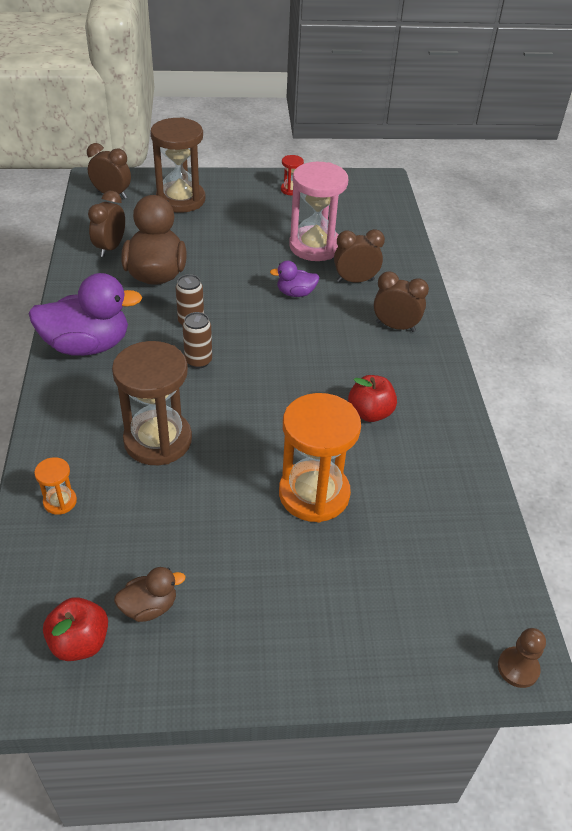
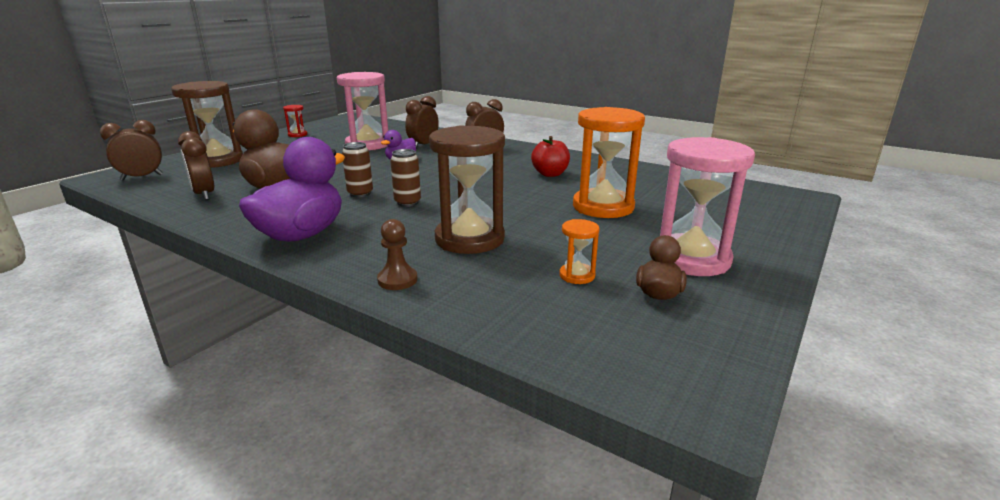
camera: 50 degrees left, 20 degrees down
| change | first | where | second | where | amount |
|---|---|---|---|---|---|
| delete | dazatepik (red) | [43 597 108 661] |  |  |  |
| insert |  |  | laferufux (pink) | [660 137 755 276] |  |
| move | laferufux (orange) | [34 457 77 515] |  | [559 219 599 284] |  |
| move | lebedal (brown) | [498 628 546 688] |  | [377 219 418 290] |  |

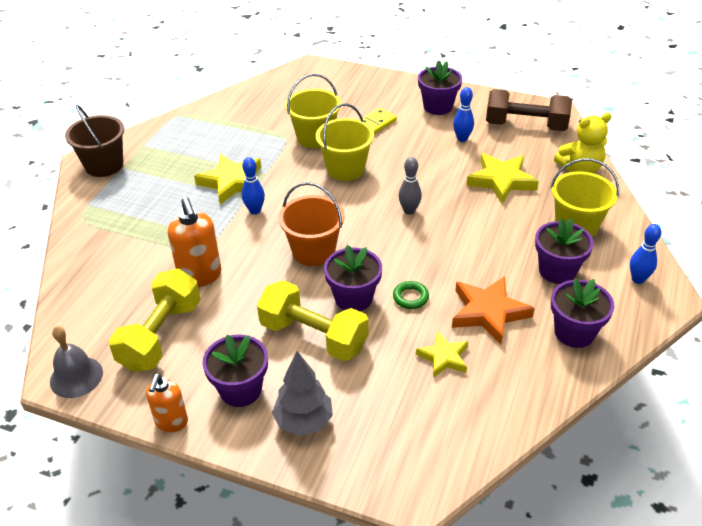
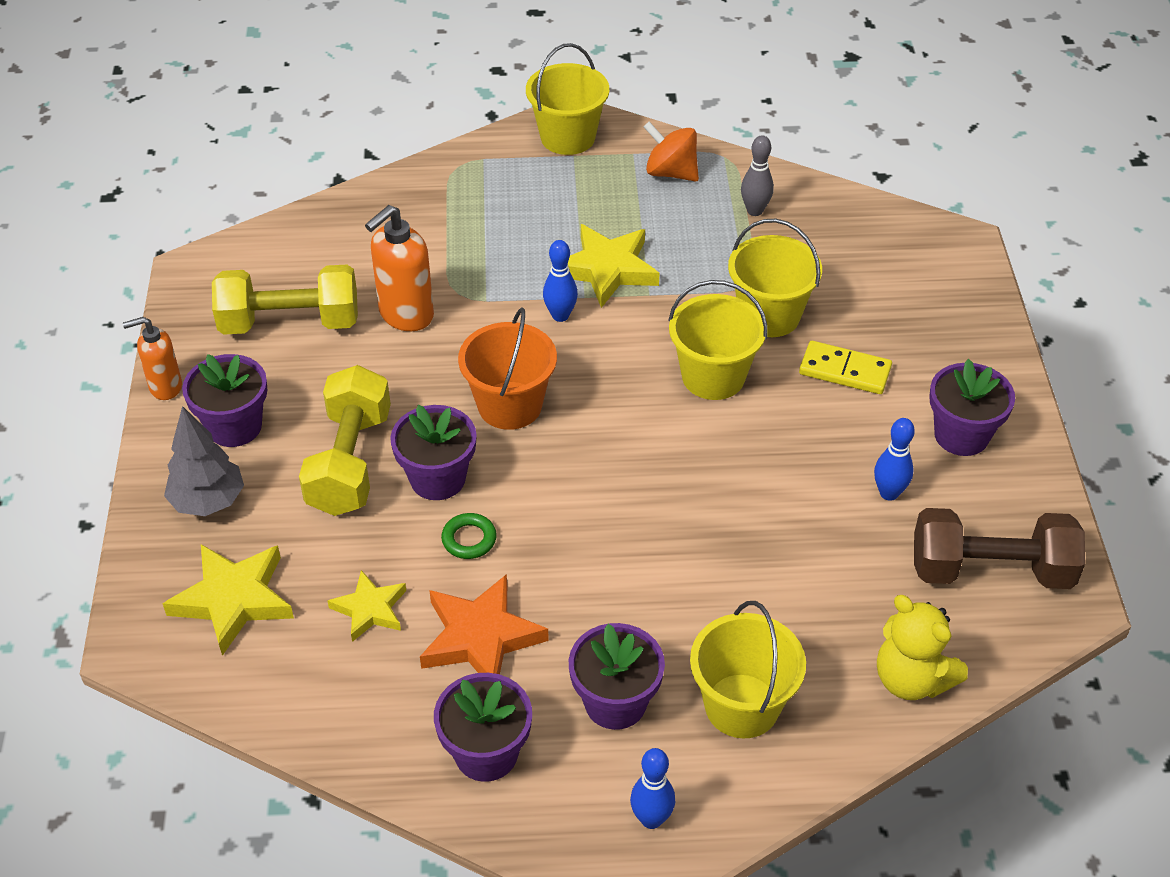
camera: 65 degrees right, 5 degrees up
| change | first | where | second | where | amount |
|---|---|---|---|---|---|
| delete | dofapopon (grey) | [50 326 103 398] |  |  |  |
| insert |  |  | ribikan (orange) | [644 121 699 182] |  |
| move | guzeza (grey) | [399 157 422 215] |  | [741 135 774 216] |  |
| move | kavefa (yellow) | [466 153 539 204] |  | [162 544 294 656] |  |
| recolor | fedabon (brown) | [65 105 124 177] | fedabon (yellow) | [526 43 609 155] |  |
| rotate | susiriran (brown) | [486 89 572 131] |  | [914 508 1085 589] | 75 degrees counterclockwise |

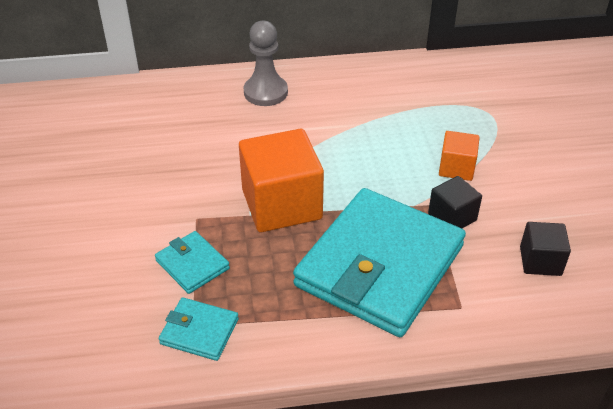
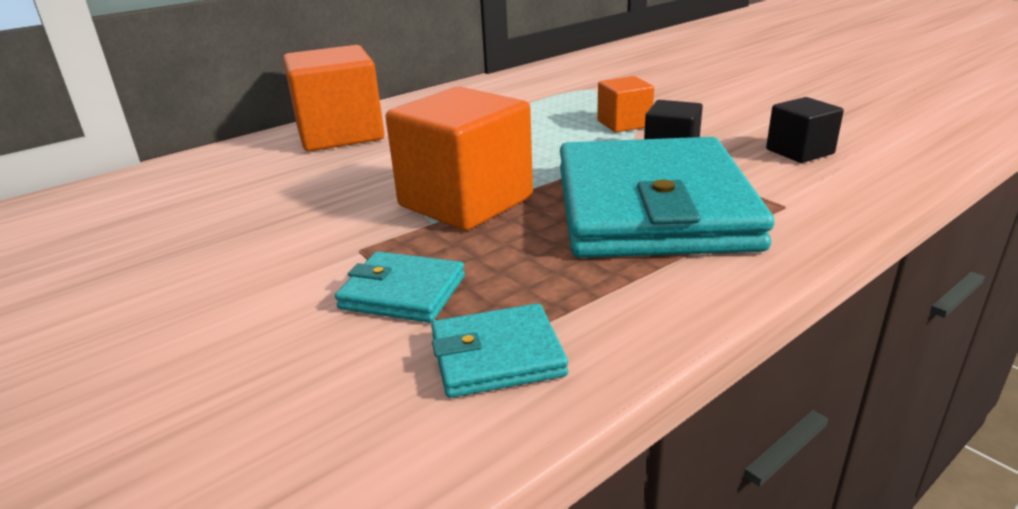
camera: 30 degrees left, 15 degrees down
| change | first | where | second | where | amount |
|---|---|---|---|---|---|
| replace | lebedal (grey) | [244 20 288 106] | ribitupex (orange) | [283 45 384 151] |  |

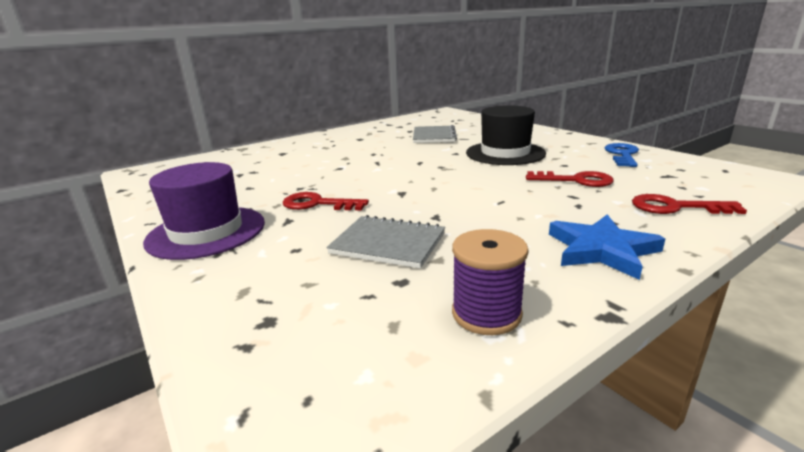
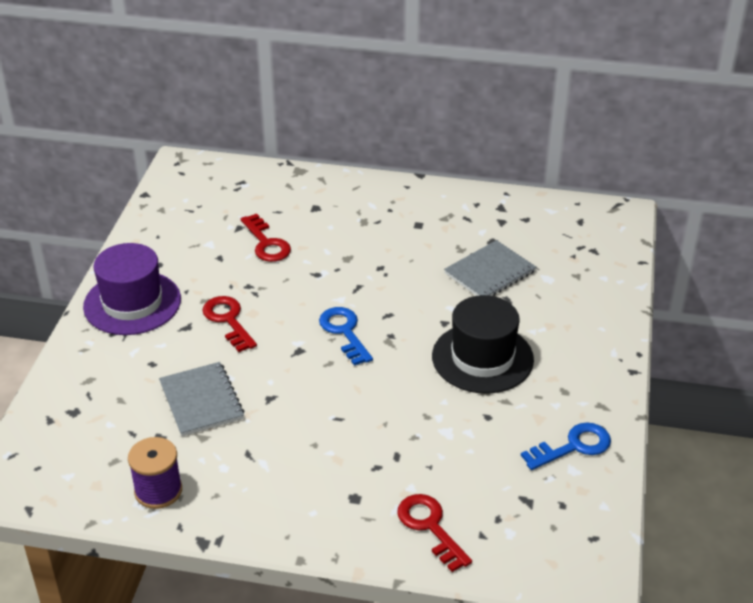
camera: 45 degrees right, 15 degrees up
| change | first | where | second | where | amount |
|---|---|---|---|---|---|
| delete | kavefa (blue) | [549 215 665 280] |  |  |  |
| insert |  |  | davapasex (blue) | [319 307 373 366] |  |
| move | davapasex (red) | [526 171 614 187] |  | [241 213 291 262] |  |

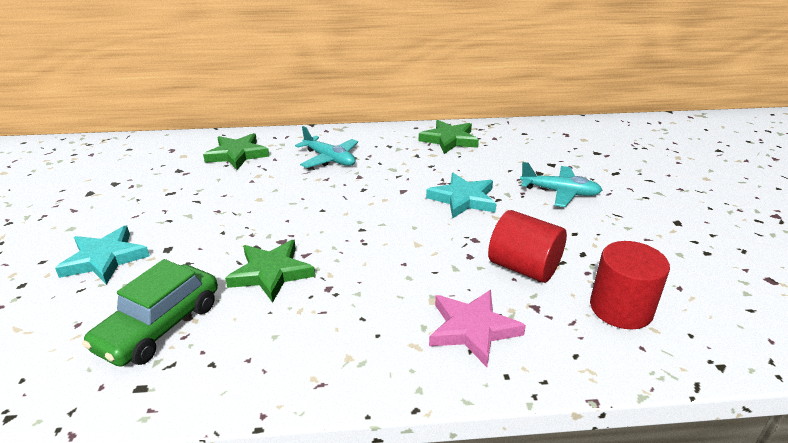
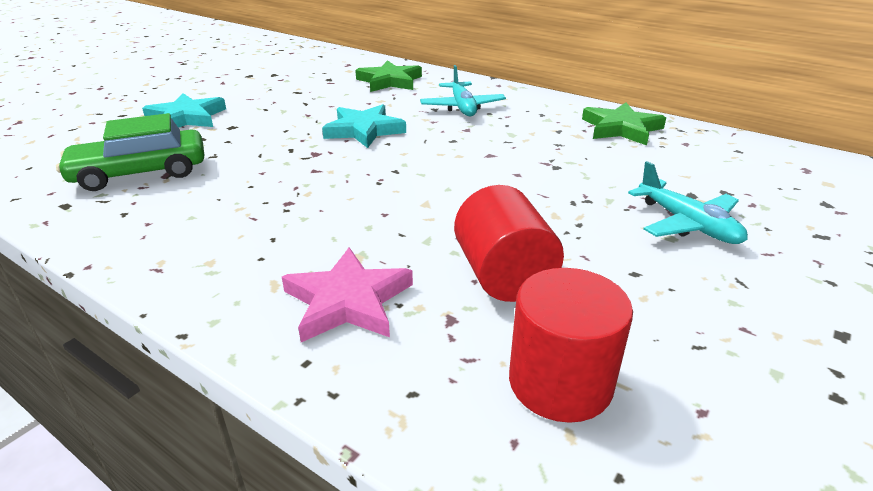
camera: 40 degrees right, 0 degrees up
| change | first | where | second | where | amount |
|---|---|---|---|---|---|
| delete | kavefa (green) | [225 240 315 303] |  |  |  |
| move | kavefa (turquoise) | [426 173 496 219] |  | [322 104 406 148] |  |

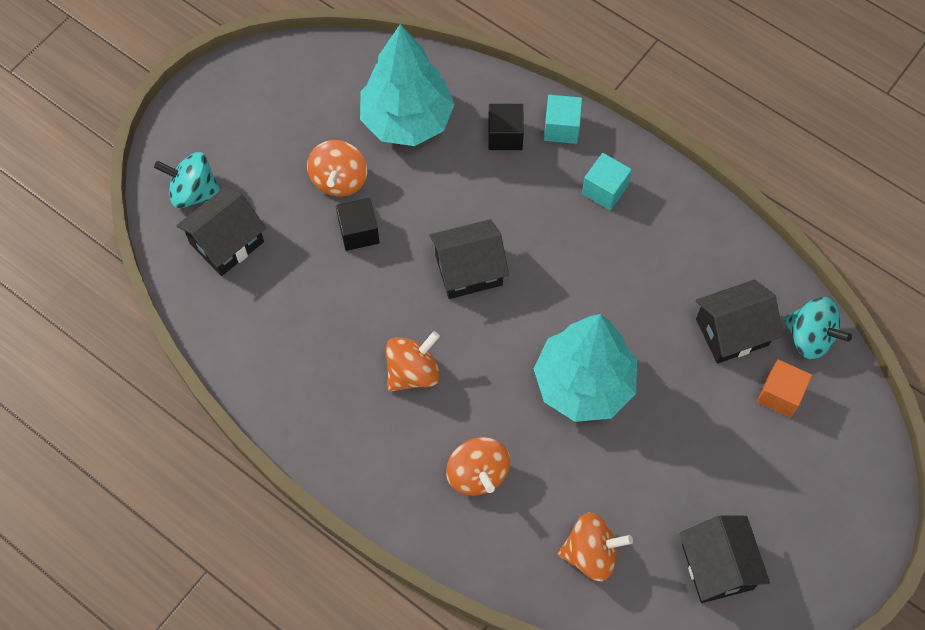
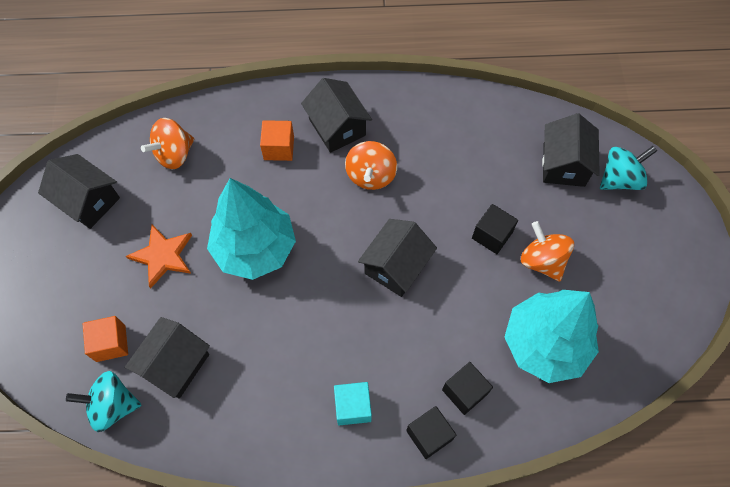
camera: 140 degrees right, 0 degrees up
| change | first | where | second | where | amount |
|---|---|---|---|---|---|
| insert |  |  | kavefa (orange) | [126 225 192 288] |  |
| insert |  |  | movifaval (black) | [301 78 372 153] |  |
| replace | ribikan (orange) | [446 437 511 496] | ribitupex (orange) | [260 120 294 161] |  |
| recolor | ribitupex (turquoise) | [544 95 582 144] | ribitupex (black) | [406 406 456 459] |  |

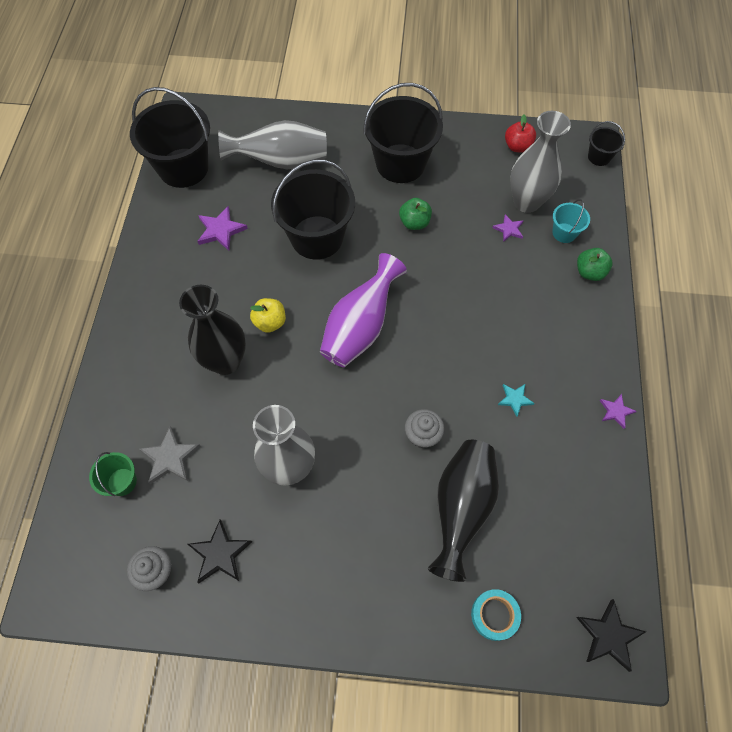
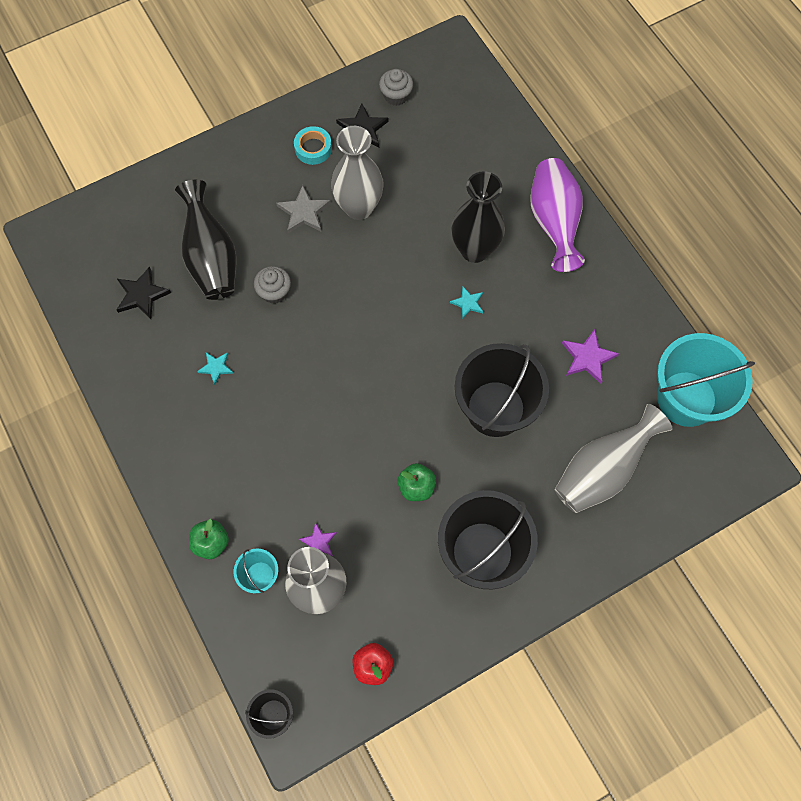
camera: 145 degrees right, 5 degrees up
| change | first | where | second | where | amount |
|---|---|---|---|---|---|
| delete | fedabon (green) | [89 452 137 496] |  |  |  |
| delete | kavefa (purple) | [599 394 637 429] |  |  |  |
| move | kavefa (grey) | [140 426 201 484] |  | [276 185 331 233] |  |
| move | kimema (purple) | [320 253 407 367] |  | [530 158 585 272] |  |
| move | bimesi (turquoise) | [471 589 521 641] |  | [294 126 332 165] |  |
| move | kavefa (black) | [576 599 646 672] |  | [116 267 171 319] |  |
| replace | dazatepik (yellow) | [250 298 286 333] | kavefa (turquoise) | [450 287 483 319] |  |
| recolor | fedabon (black) | [130 87 210 188] | fedabon (turquoise) | [657 333 755 427] |  |

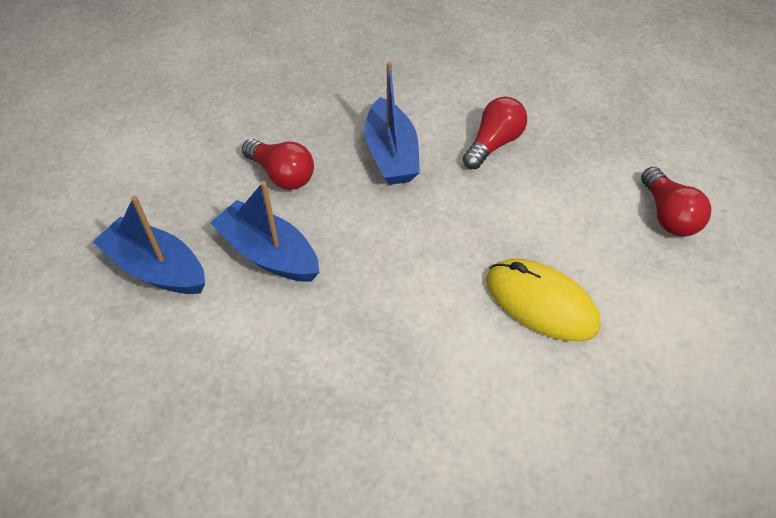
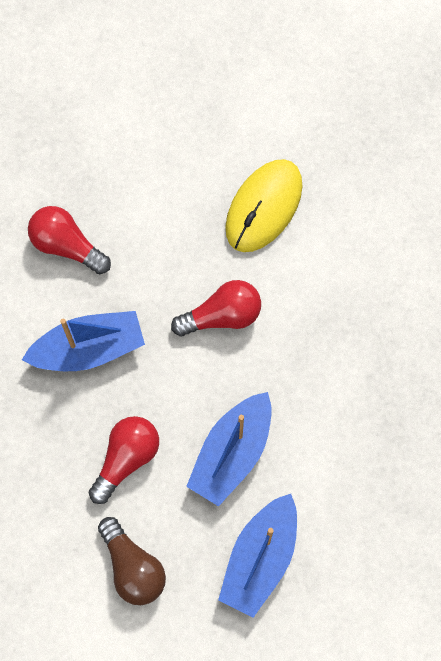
camera: 95 degrees left, 20 degrees up
| change | first | where | second | where | amount |
|---|---|---|---|---|---|
| insert |  |  | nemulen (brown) | [98 517 166 605] |  |
| move | nemulen (red) | [641 167 711 236] |  | [171 280 261 336] |  |

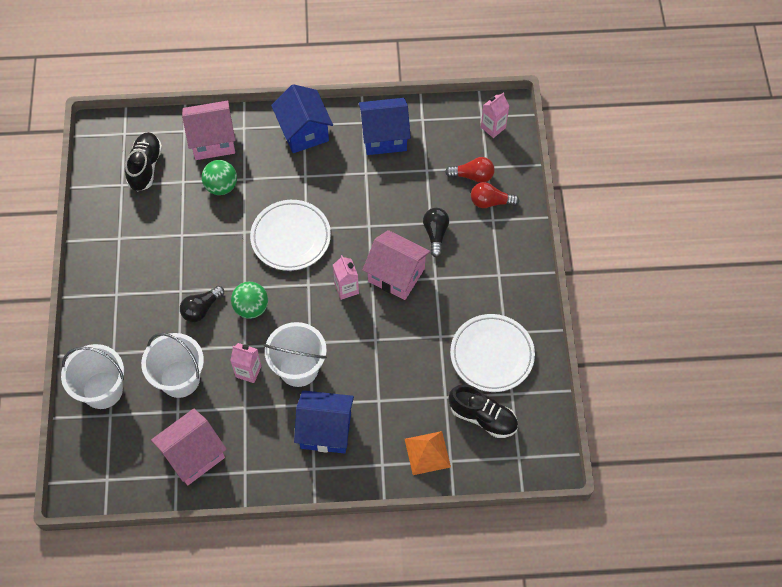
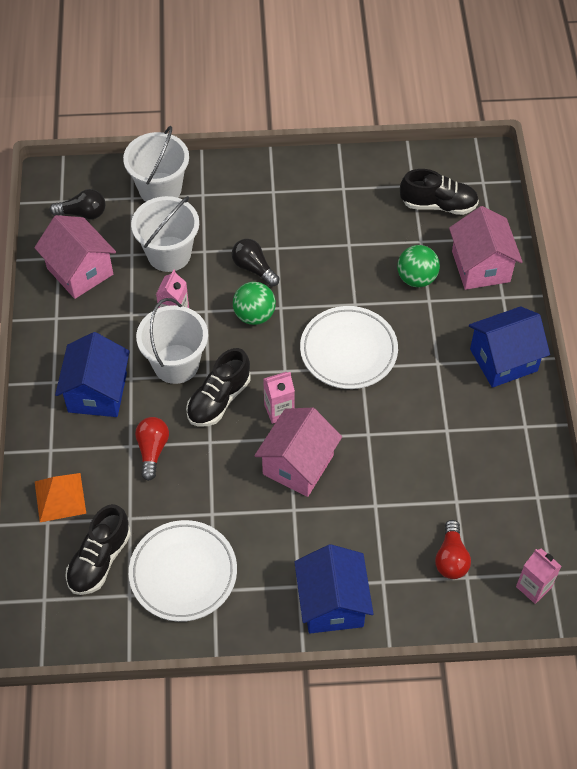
camera: 90 degrees right, 5 degrees down
| change | first | where | second | where | amount |
|---|---|---|---|---|---|
| insert |  |  | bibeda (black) | [186 348 250 426] |  |
| move | movifaval (blue) | [359 98 411 155] |  | [294 544 374 633] |  |
| move | nemulen (black) | [423 208 449 257] |  | [50 189 105 219] |  |
| move | nemulen (red) | [471 182 519 208] |  | [135 417 169 481] |  |

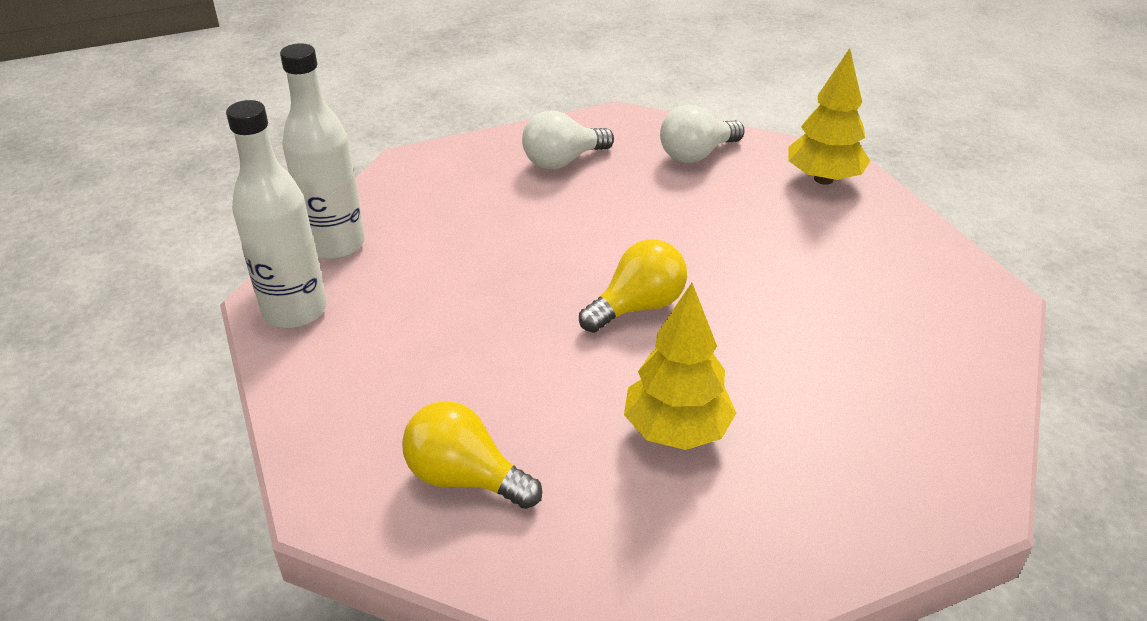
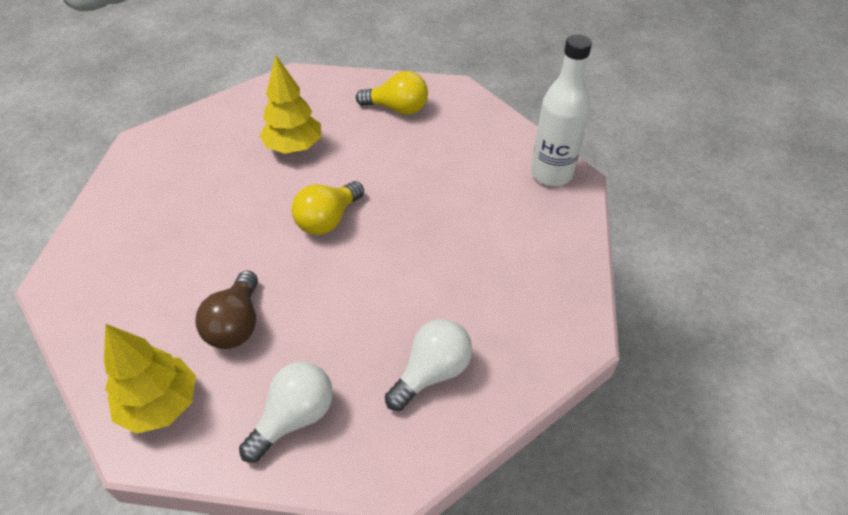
camera: 165 degrees right, 10 degrees up
| change | first | where | second | where | amount |
|---|---|---|---|---|---|
| delete | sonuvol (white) | [280 43 365 259] |  |  |  |
| insert |  |  | nemulen (brown) | [195 270 258 349] |  |

